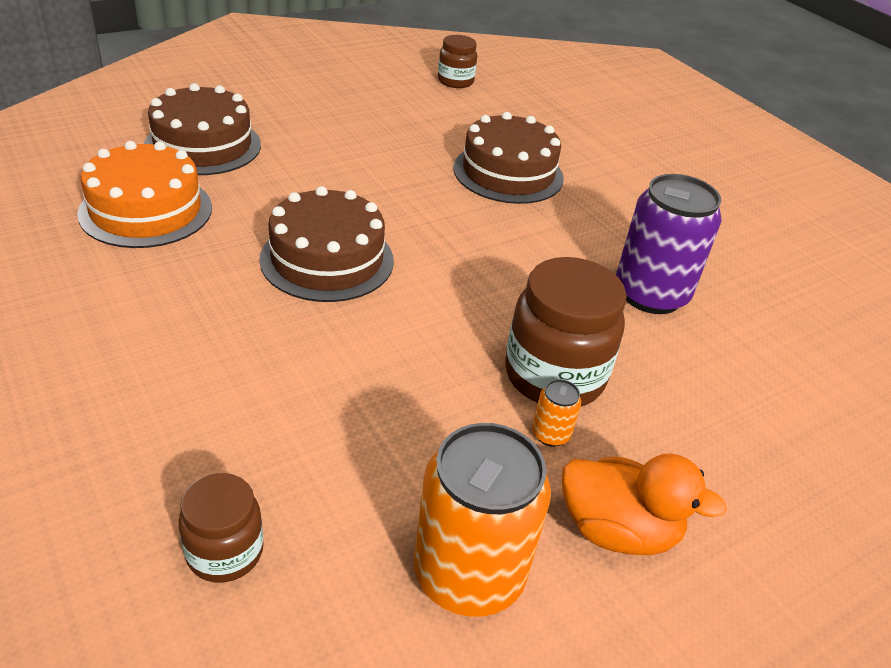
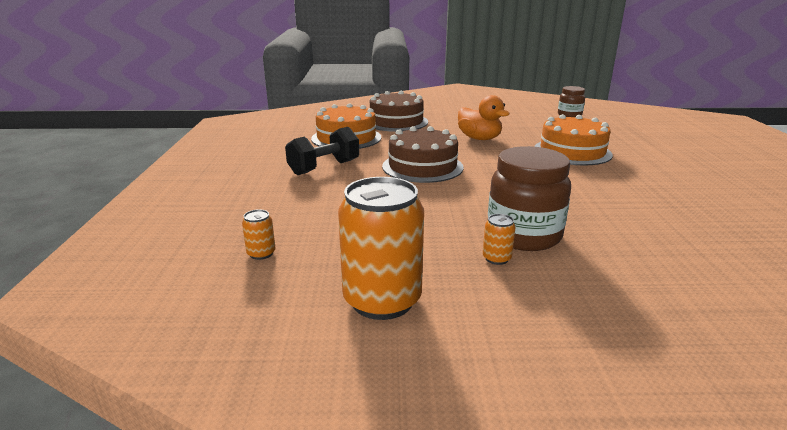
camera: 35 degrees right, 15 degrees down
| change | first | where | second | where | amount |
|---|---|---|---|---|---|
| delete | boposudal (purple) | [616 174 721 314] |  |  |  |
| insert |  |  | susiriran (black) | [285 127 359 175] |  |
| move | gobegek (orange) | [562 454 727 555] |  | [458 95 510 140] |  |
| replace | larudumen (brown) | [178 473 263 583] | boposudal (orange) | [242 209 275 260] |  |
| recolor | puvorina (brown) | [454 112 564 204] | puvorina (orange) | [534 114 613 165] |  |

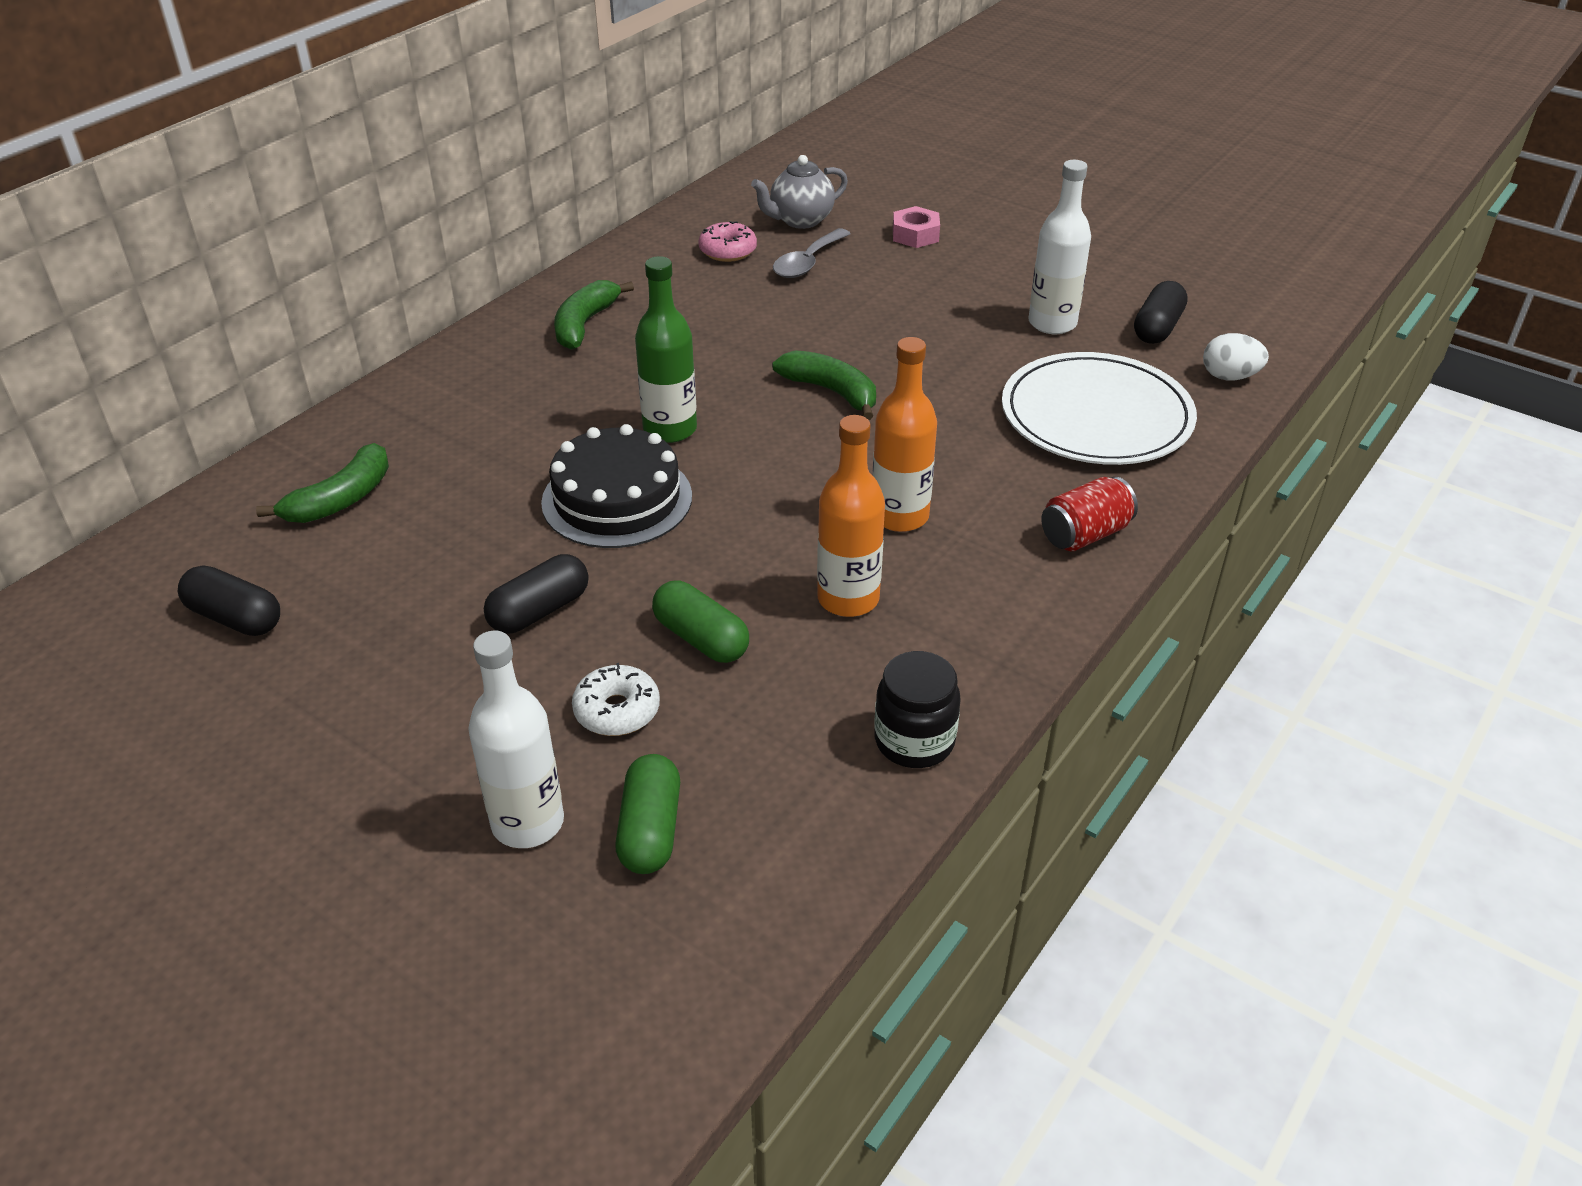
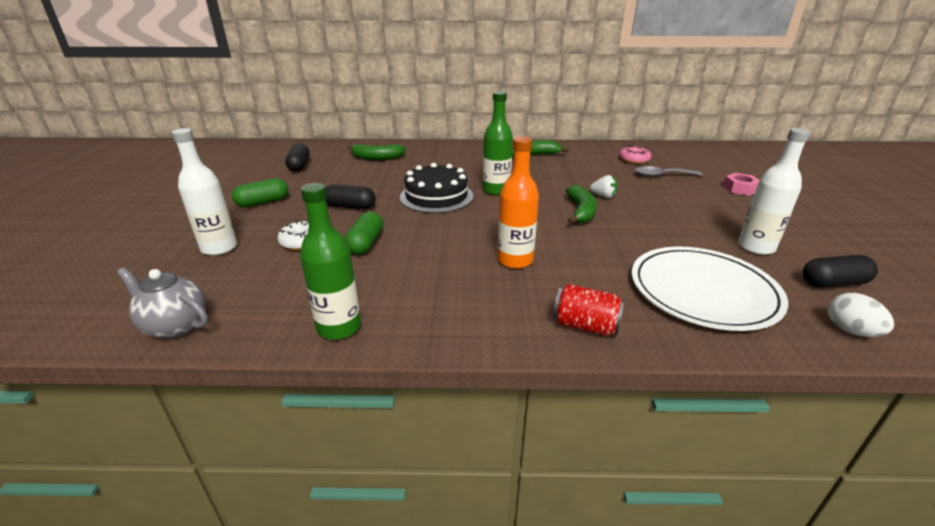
camera: 55 degrees right, 10 degrees down
| change | first | where | second | where | amount |
|---|---|---|---|---|---|
| delete | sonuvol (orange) | [817 415 885 617] |  |  |  |
| insert |  |  | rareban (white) | [590 175 618 198] |  |
| move | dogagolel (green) | [615 754 680 874] |  | [232 178 289 208] |  |
| move | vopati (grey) | [751 155 848 229] |  | [117 267 208 339] |  |
| replace | larudumen (black) | [874 651 961 768] | sonuvol (green) | [300 183 361 340] |  |

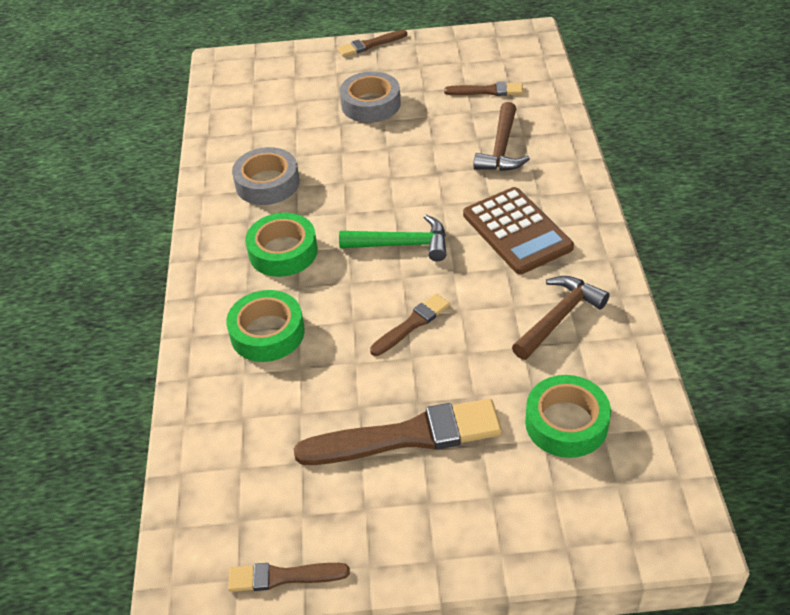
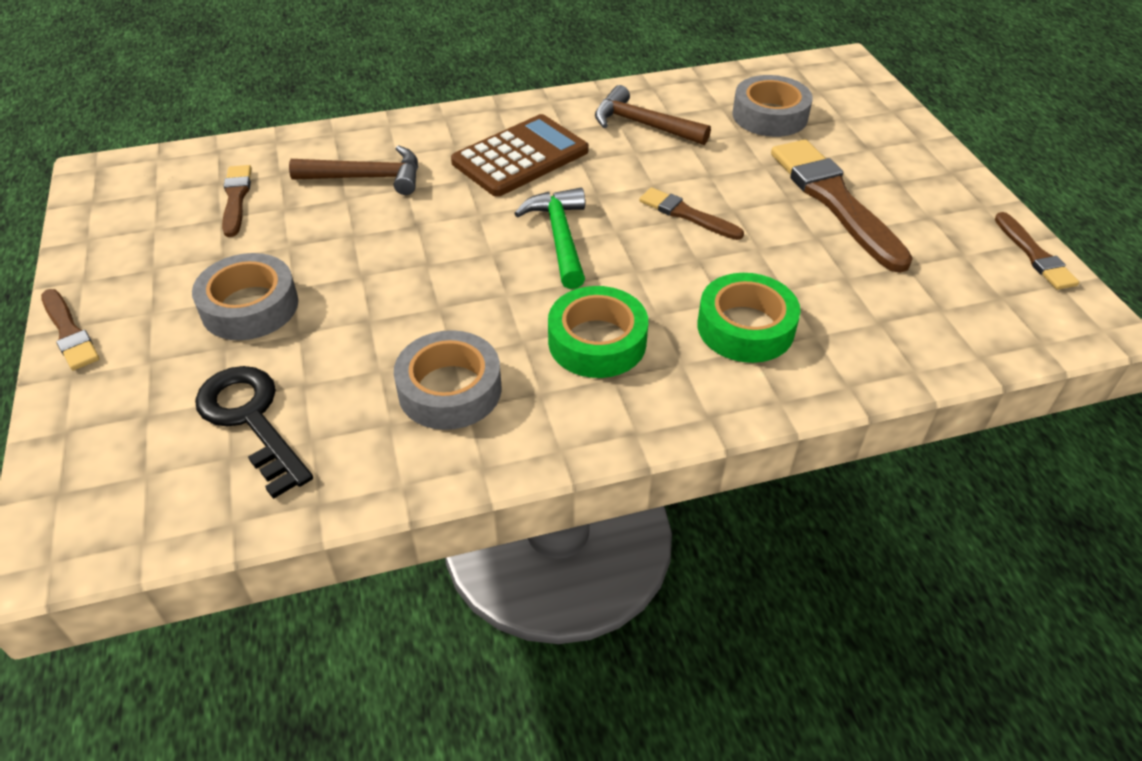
camera: 105 degrees left, 0 degrees up
| change | first | where | second | where | amount |
|---|---|---|---|---|---|
| insert |  |  | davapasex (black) | [195 366 313 499] |  |
| recolor | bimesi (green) | [525 375 611 458] | bimesi (grey) | [732 75 813 137] |  |

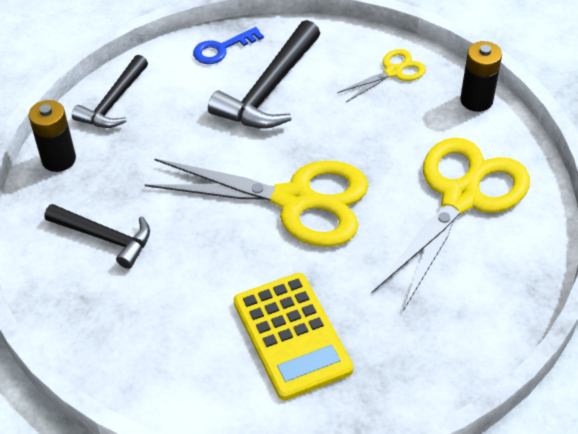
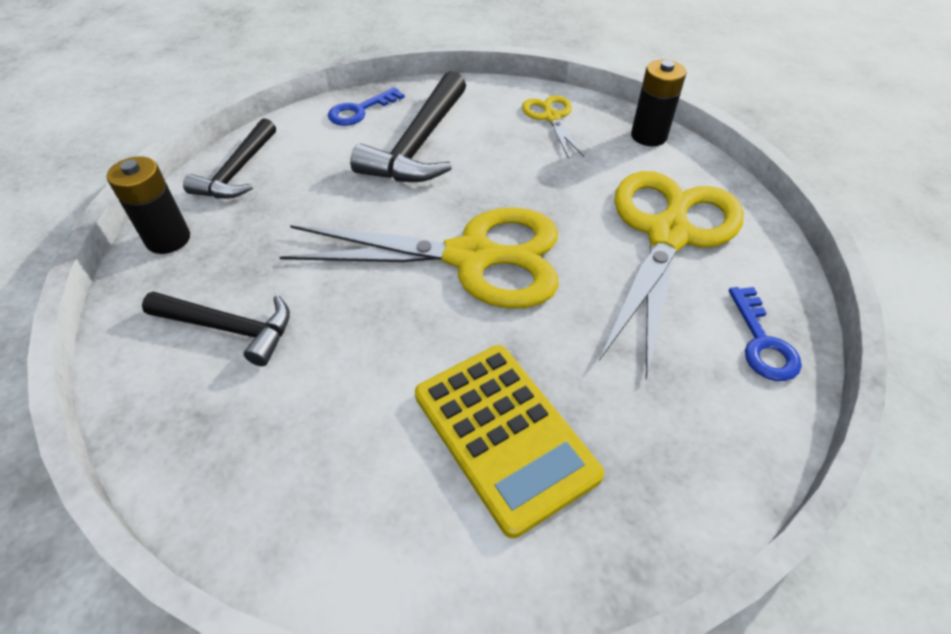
camera: 10 degrees left, 0 degrees up
| change | first | where | second | where | amount |
|---|---|---|---|---|---|
| insert |  |  | davapasex (blue) | [729 287 802 381] |  |
| rotate | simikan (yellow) | [337 49 426 102] |  | [522 95 584 157] | 60 degrees counterclockwise |

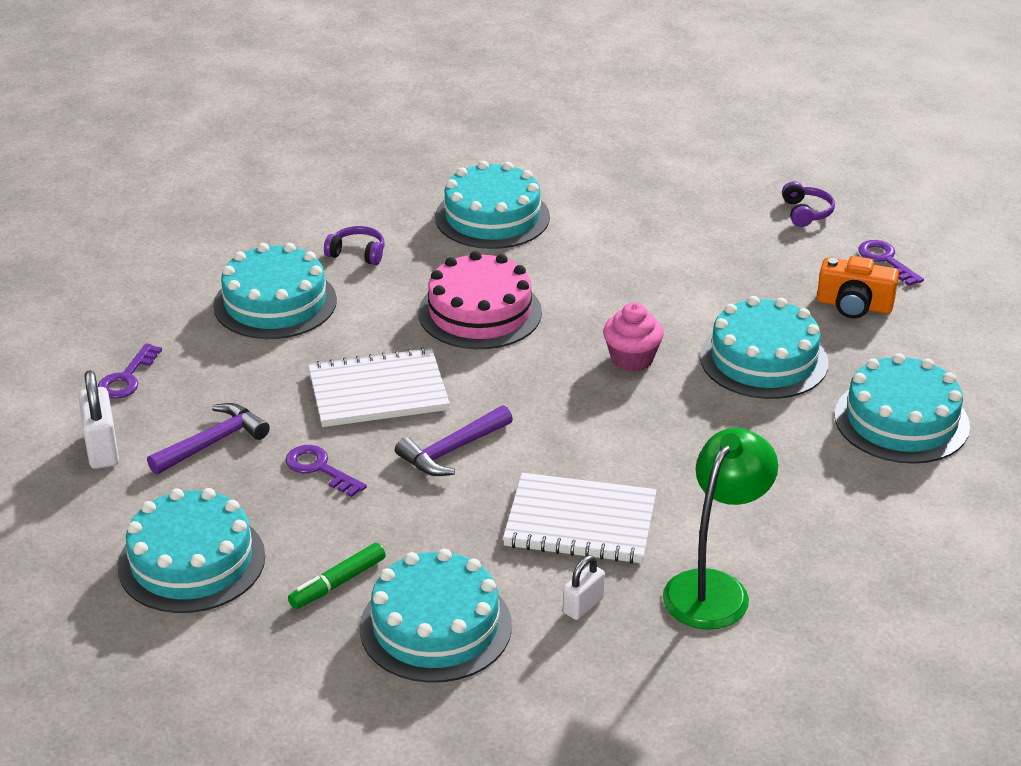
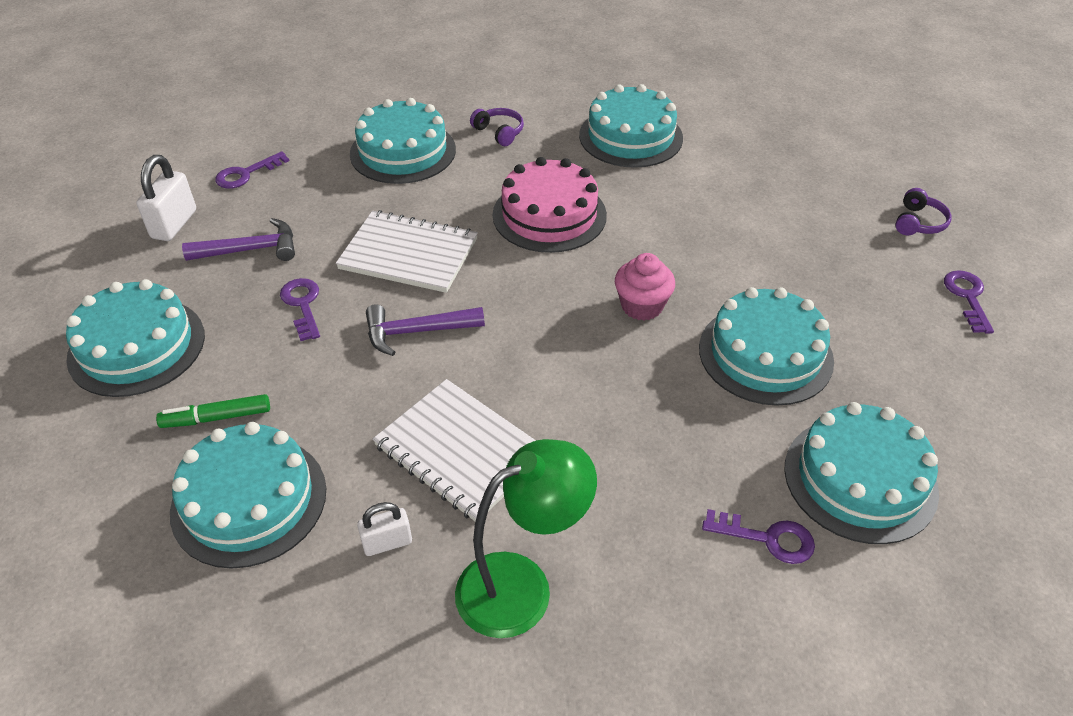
camera: 30 degrees right, 10 degrees up
| change | first | where | second | where | amount |
|---|---|---|---|---|---|
| delete | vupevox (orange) | [817 256 899 318] |  |  |  |
| insert |  |  | davapasex (purple) | [702 509 815 564] |  |

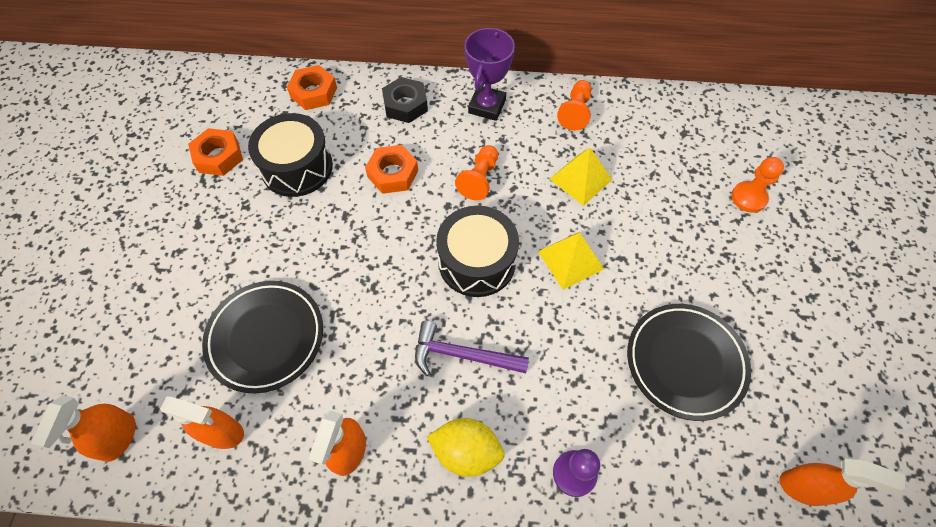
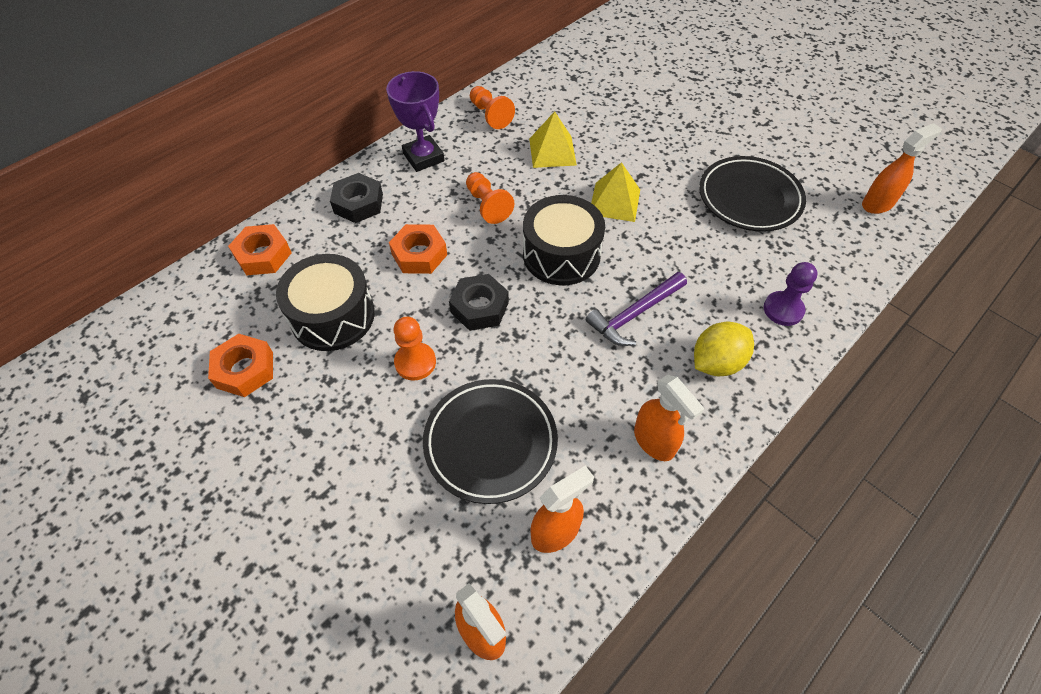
camera: 50 degrees left, 5 degrees down
| change | first | where | second | where | amount |
|---|---|---|---|---|---|
| insert |  |  | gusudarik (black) | [449 274 509 331] |  |
| move | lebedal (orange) | [731 157 784 213] |  | [394 317 436 381] |  |

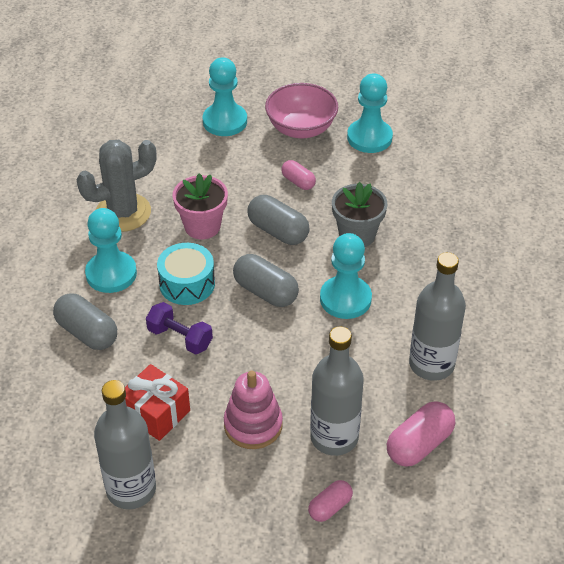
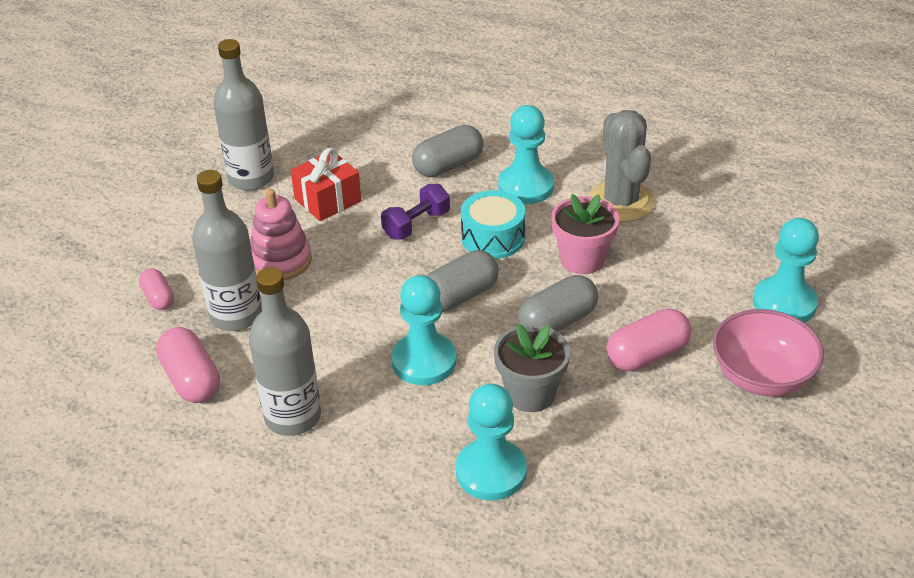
camera: 105 degrees right, 5 degrees down
| change | first | where | second | where | amount |
|---|---|---|---|---|---|
| move | lebedal (turquoise) | [347 73 393 153] |  | [456 384 527 500] |  |
| resize | dogagolel (pink) | [281 160 316 190] |  | [606 309 691 371] | x1.65 |

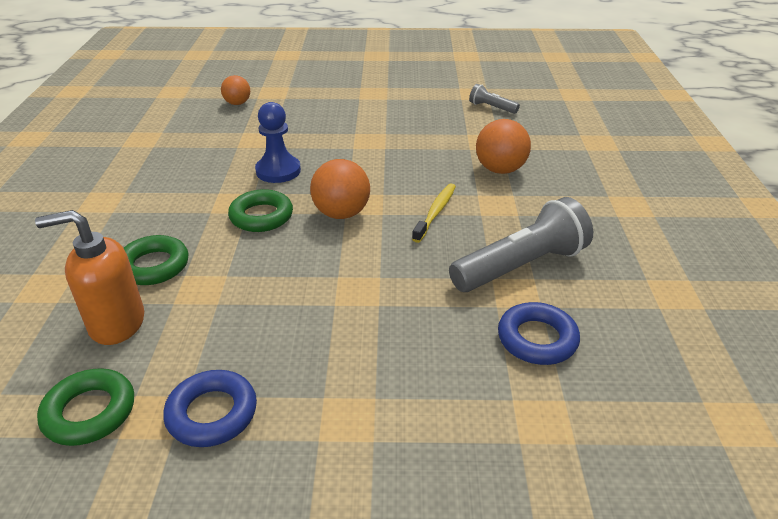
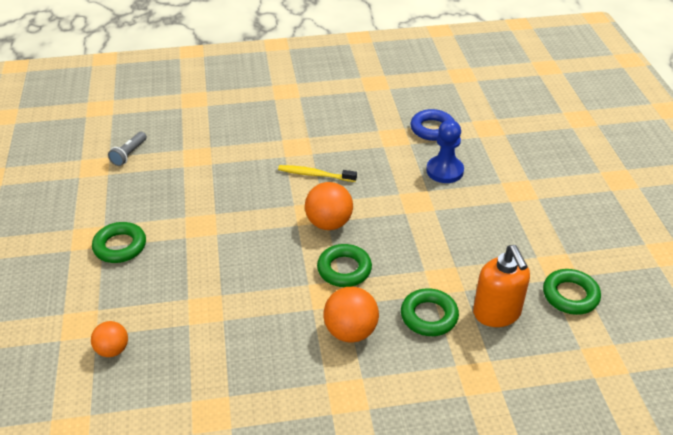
camera: 100 degrees left, 5 degrees up
| change | first | where | second | where | amount |
|---|---|---|---|---|---|
| delete | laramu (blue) | [163 370 257 447] |  |  |  |
| delete | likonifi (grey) | [449 197 593 292] |  |  |  |
| insert |  |  | laramu (green) | [92 222 146 263] |  |
| move | lebedal (blue) | [255 102 301 183] |  | [426 120 464 183] |  |
| move | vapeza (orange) | [476 119 531 174] |  | [324 287 379 343] |  |

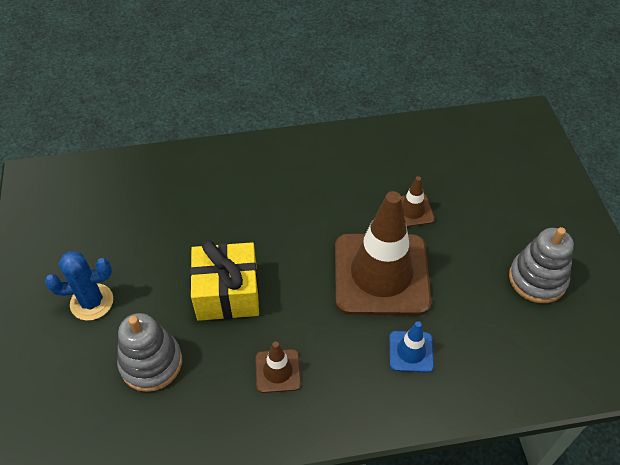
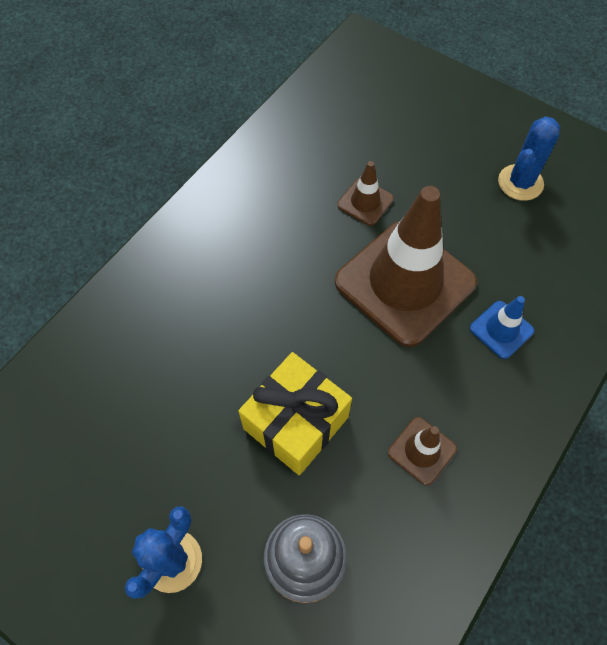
camera: 45 degrees left, 10 degrees up
| change | first | where | second | where | amount |
|---|---|---|---|---|---|
| replace | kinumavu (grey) | [509 227 574 303] | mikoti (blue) | [498 116 560 201] |  |

